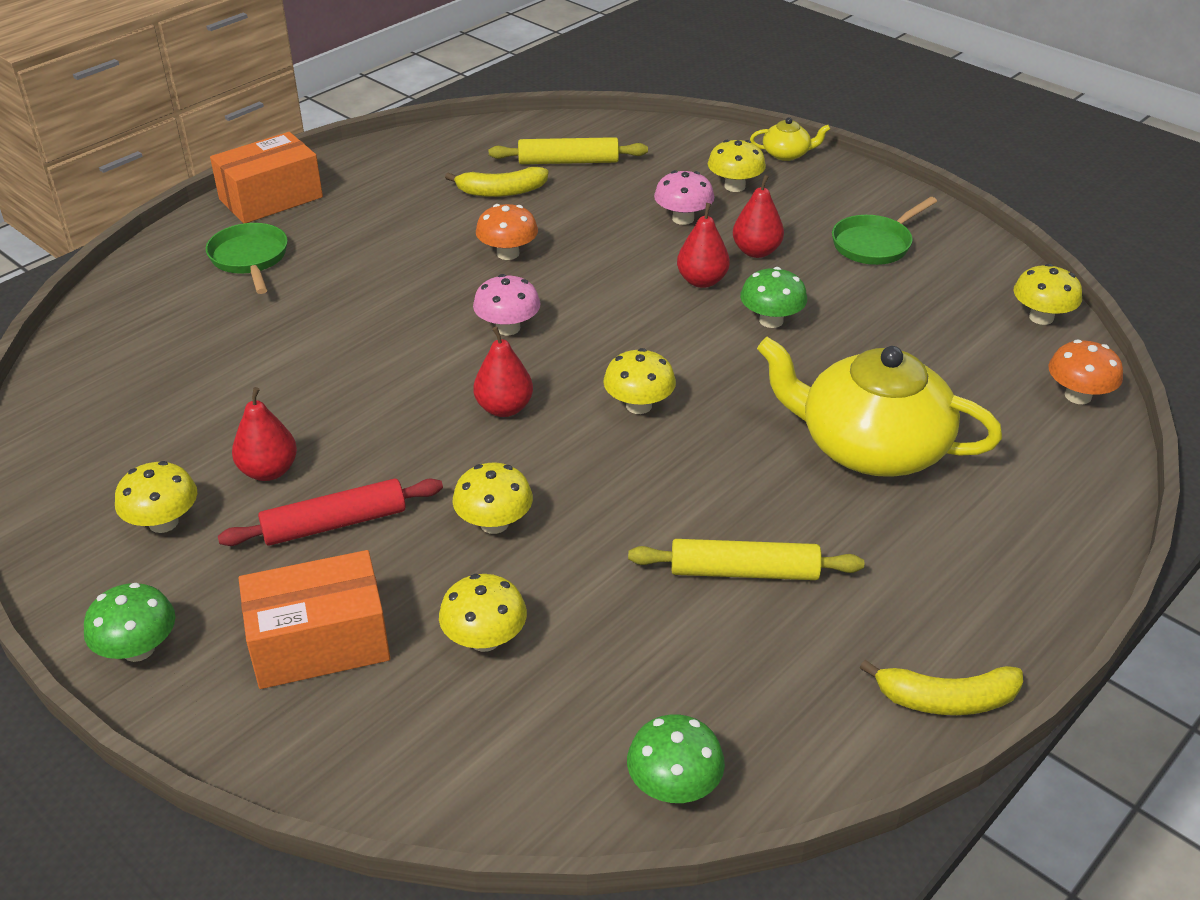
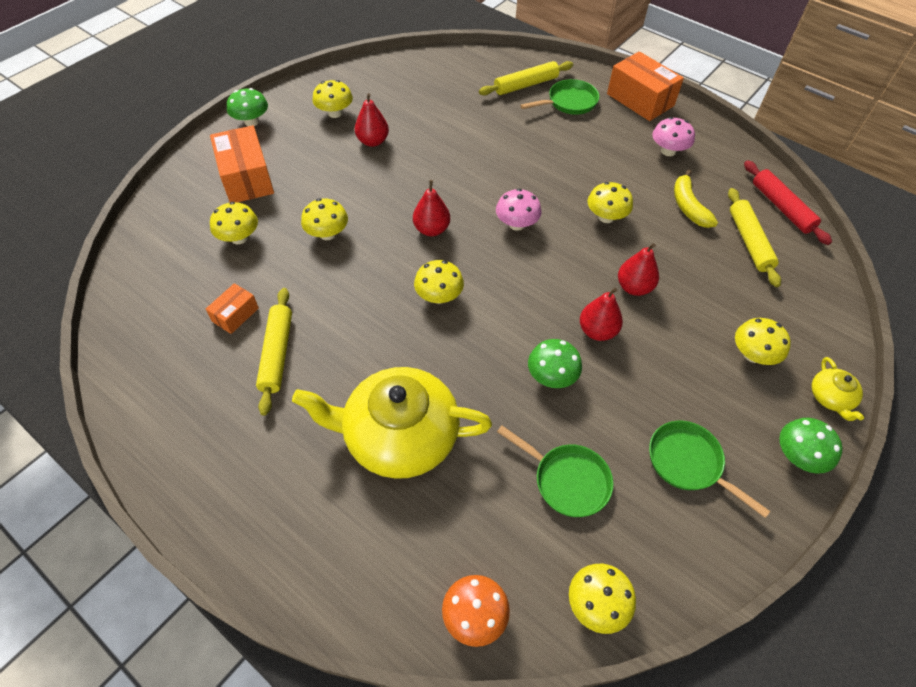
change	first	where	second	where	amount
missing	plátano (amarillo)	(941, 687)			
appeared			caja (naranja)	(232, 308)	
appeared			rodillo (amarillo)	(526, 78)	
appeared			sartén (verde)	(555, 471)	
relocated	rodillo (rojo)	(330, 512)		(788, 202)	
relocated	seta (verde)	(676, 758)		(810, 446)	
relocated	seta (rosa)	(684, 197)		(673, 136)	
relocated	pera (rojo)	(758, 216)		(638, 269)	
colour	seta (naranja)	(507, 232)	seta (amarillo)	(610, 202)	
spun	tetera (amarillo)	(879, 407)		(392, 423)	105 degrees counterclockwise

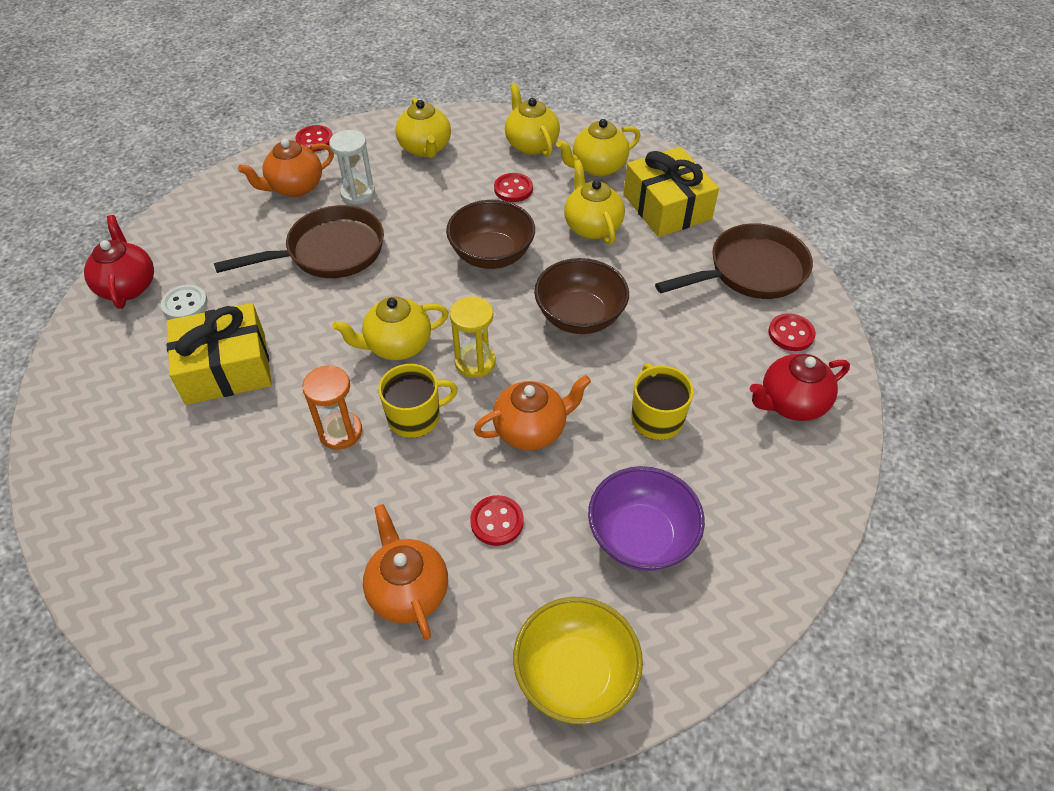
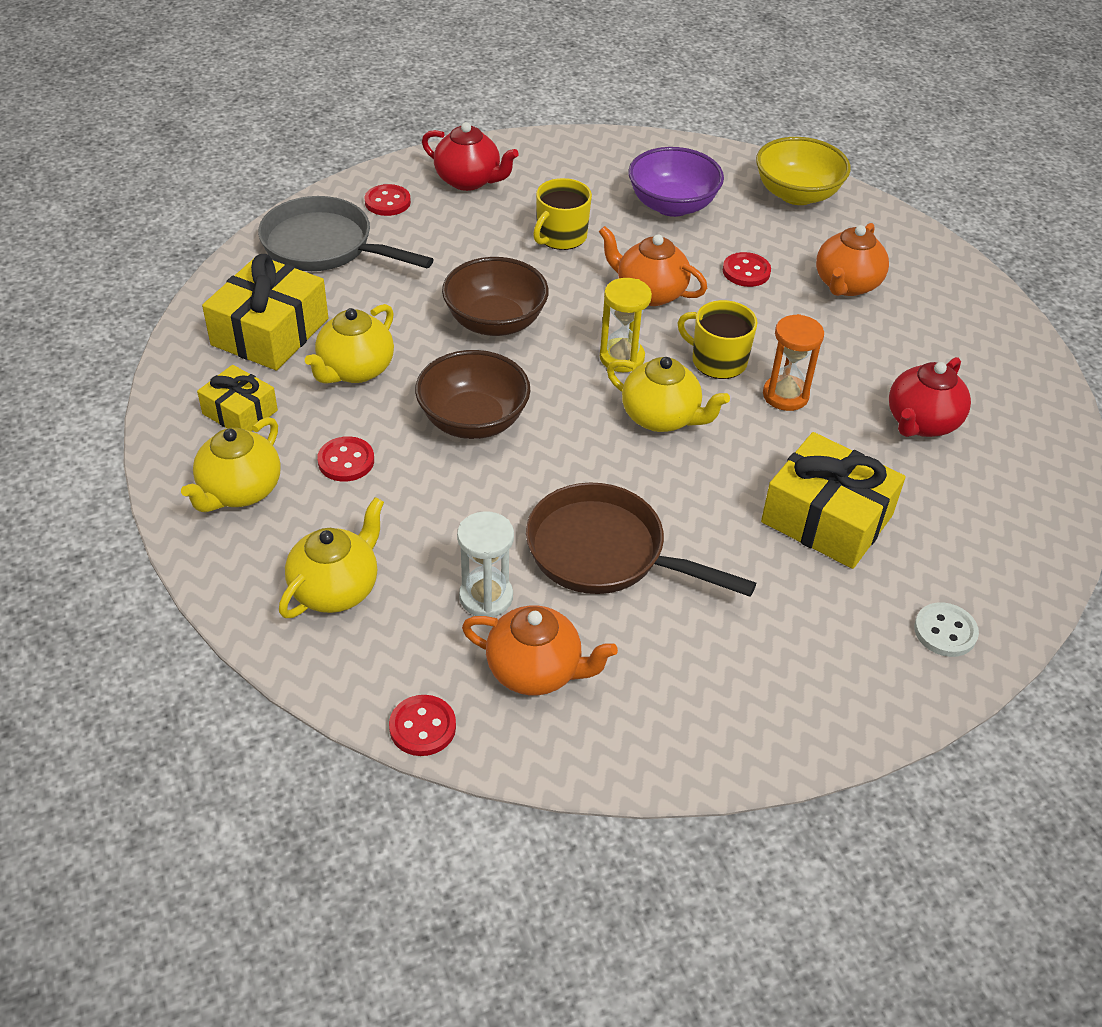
change	first	where	second	where	amount
relocated	tetera (rojo)	(119, 262)		(930, 397)	
relocated	botón (blanco)	(184, 302)		(946, 629)	
exchanged	tetera (amarillo)	(599, 148)	regalo (amarillo)	(237, 398)	
colour	sartén (marrón)	(734, 261)	sartén (gris)	(346, 233)	

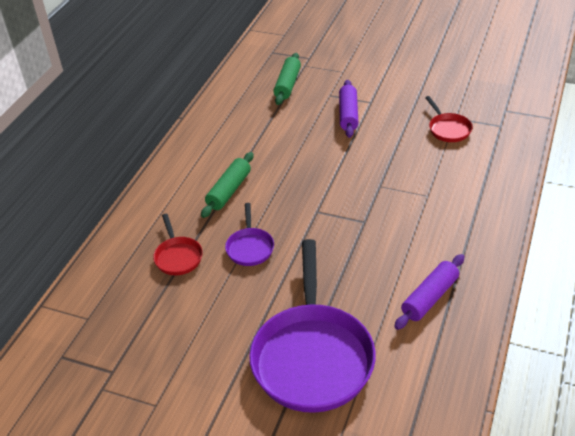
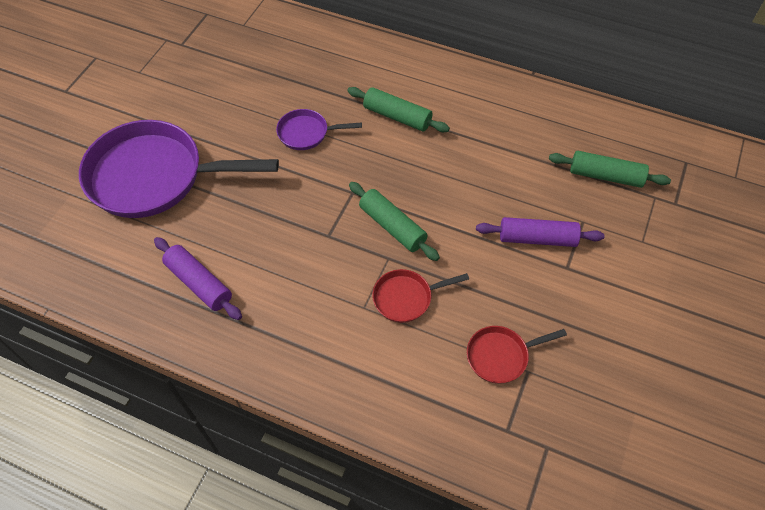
change	first	where	second	where	amount
appeared			rodillo (verde)	(394, 221)	
relocated	sartén (rojo)	(178, 244)		(420, 296)	

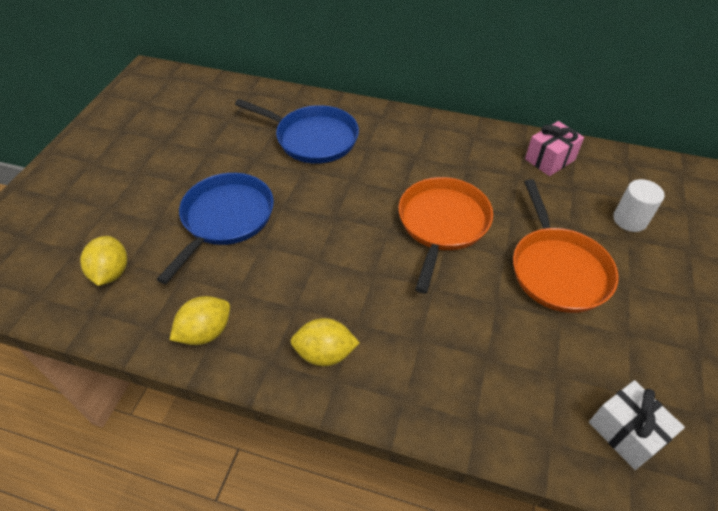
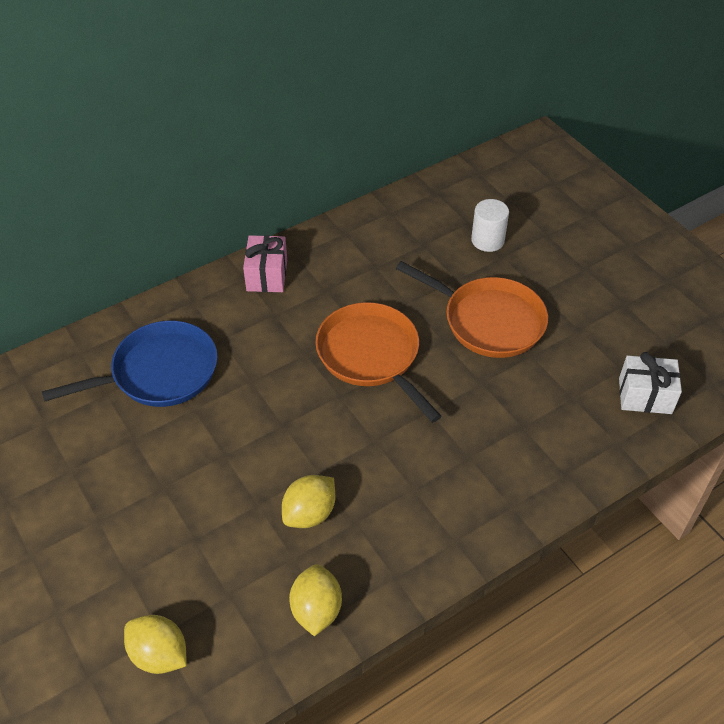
change	first	where	second	where	amount
missing	sartén (azul)	(215, 228)			
relocated	limón (amarillo)	(325, 342)		(308, 501)	
relocated	regalo (rosa)	(554, 148)		(265, 263)	

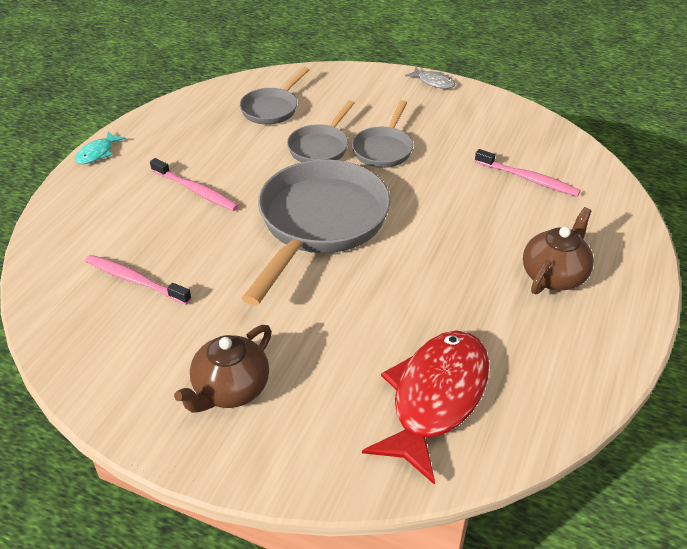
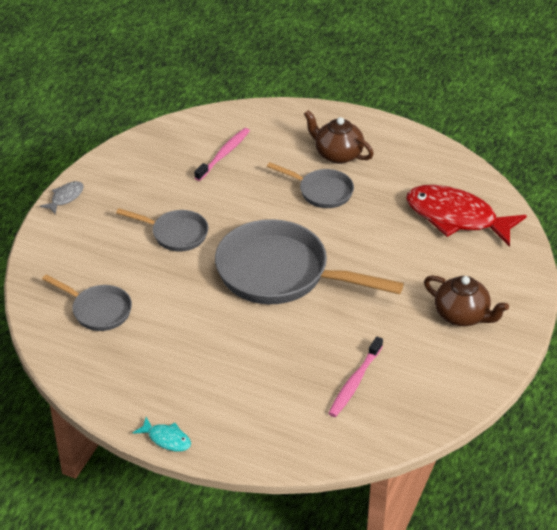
change	first	where	second	where	amount
missing	cepillo de dientes (rosa)	(194, 184)			
relocated	sartén (gris)	(321, 131)		(310, 185)	

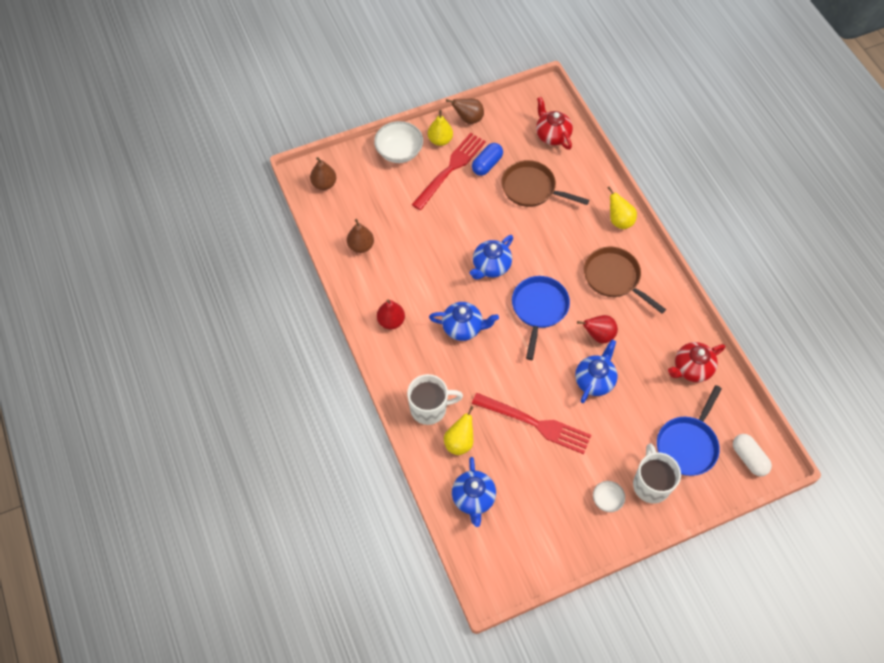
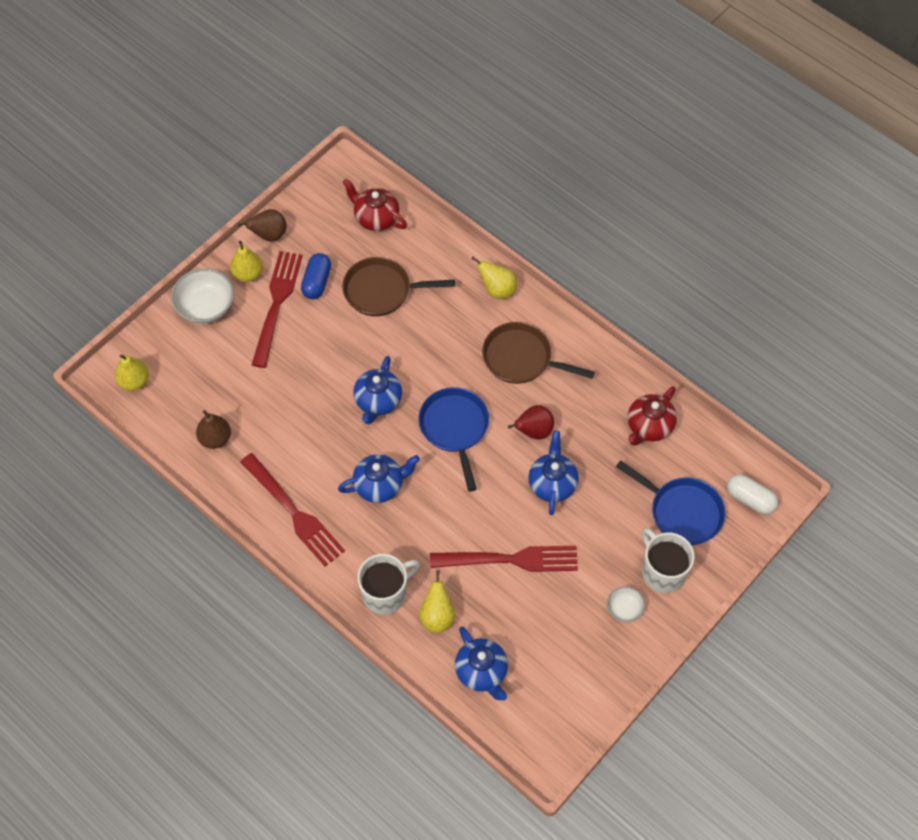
change	first	where	second	where	amount
exchanged	pera (rojo)	(391, 314)	tenedor (rojo)	(292, 510)	
colour	pera (marrón)	(323, 173)	pera (amarillo)	(131, 372)	
spun	sartén (azul)	(689, 430)		(670, 502)	60 degrees counterclockwise

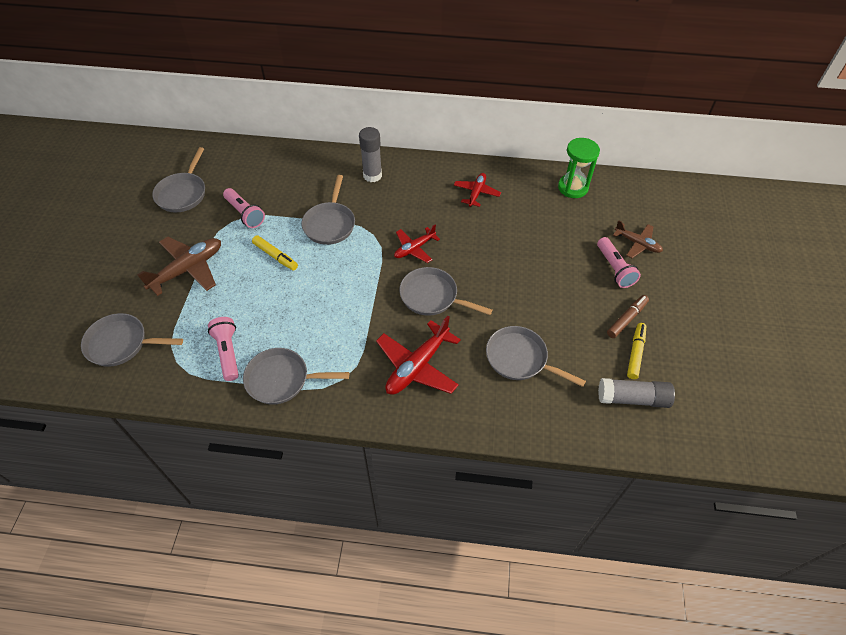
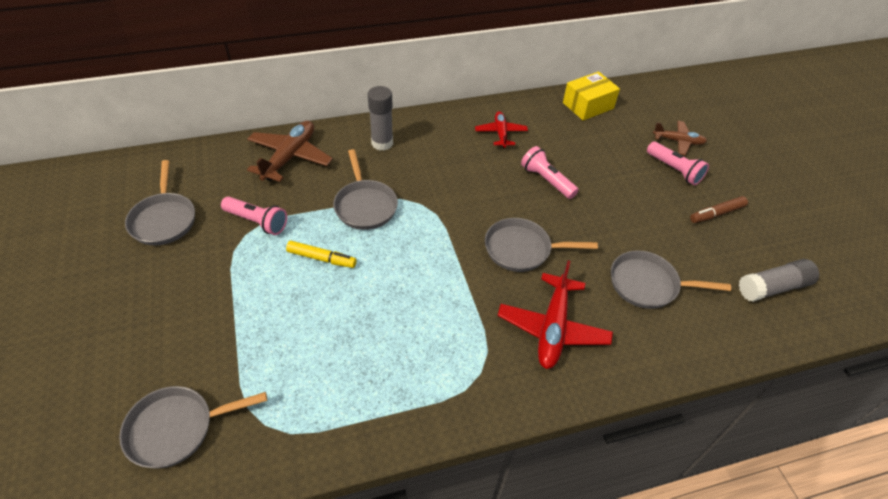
change	first	where	second	where	amount
missing	sartén (gris)	(296, 376)			
missing	avión (rojo)	(417, 244)			
missing	rotulador (amarillo)	(636, 351)			
relocated	avión (marrón)	(179, 266)		(290, 151)	
relocated	lámpara de mano (rosa)	(223, 349)		(550, 172)	
exchanged	reloj de arena (verde)	(579, 168)	caja (amarillo)	(591, 96)	
spun	rotulador (marrón)	(628, 316)		(719, 209)	135 degrees counterclockwise

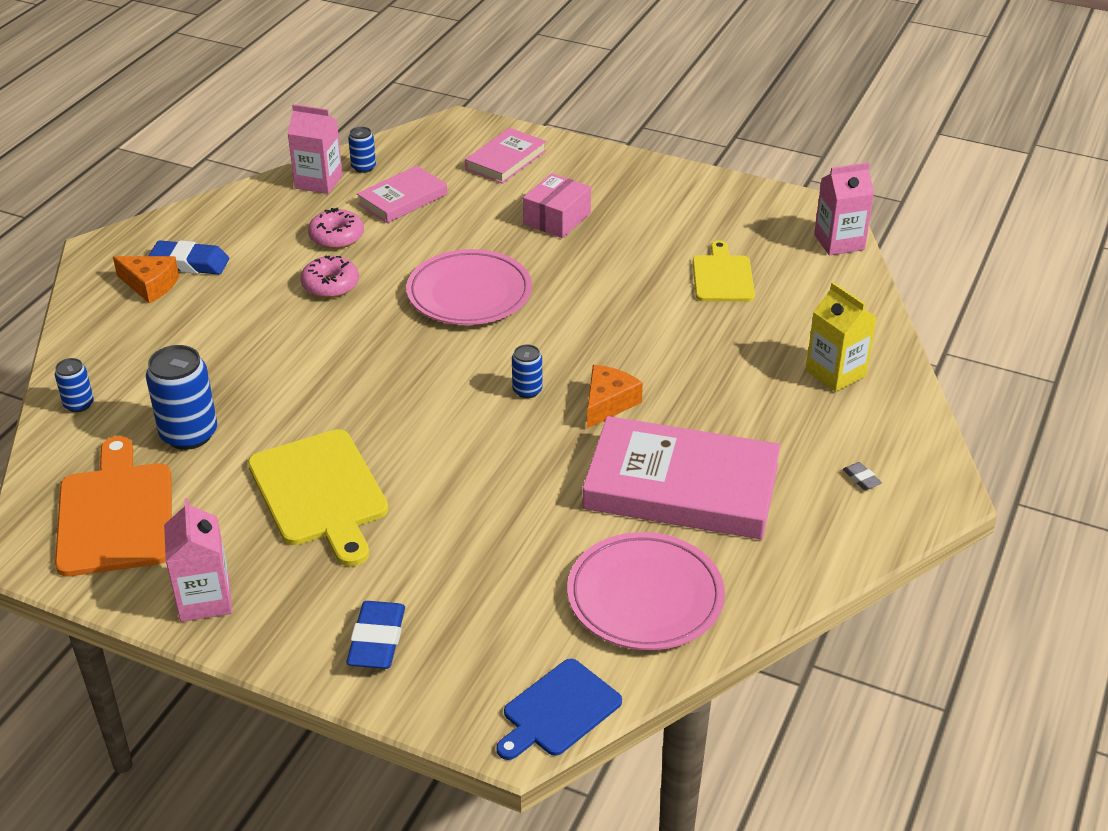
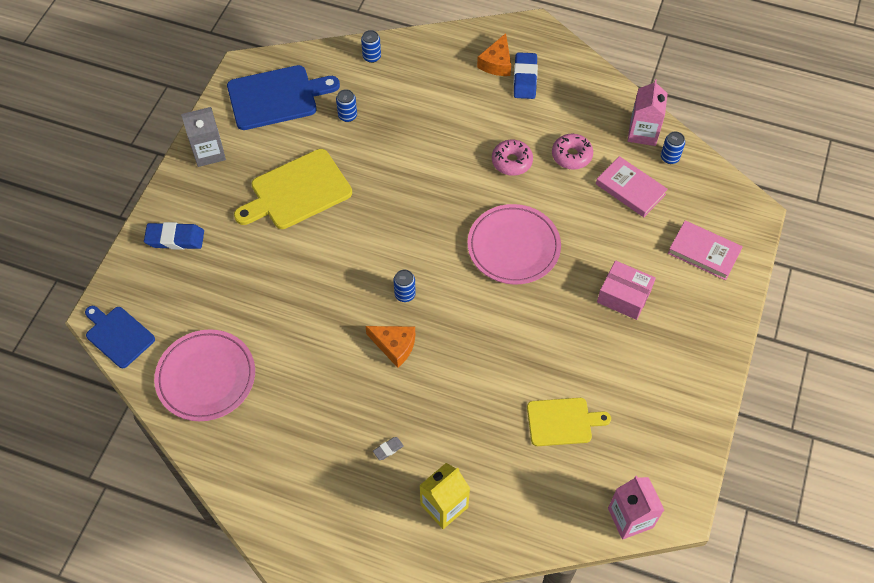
change	first	where	second	where	amount
missing	libro (rosa)	(681, 478)			
relocated	goma de borrar (gris)	(862, 476)		(388, 448)	
colour	tabla de cortar (naranja)	(113, 506)	tabla de cortar (azul)	(283, 97)	
colour	cartón de leche (rosa)	(198, 560)	cartón de leche (gris)	(203, 137)	
size	lata (azul)	(181, 397)		(346, 105)	x0.53

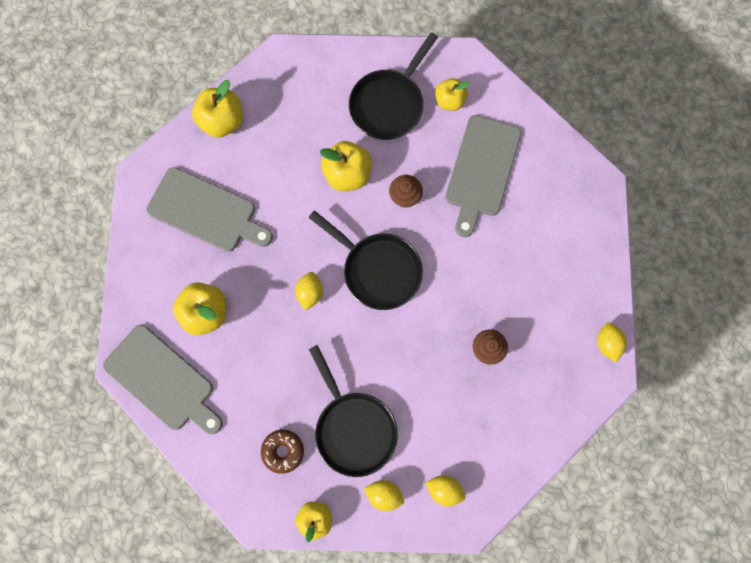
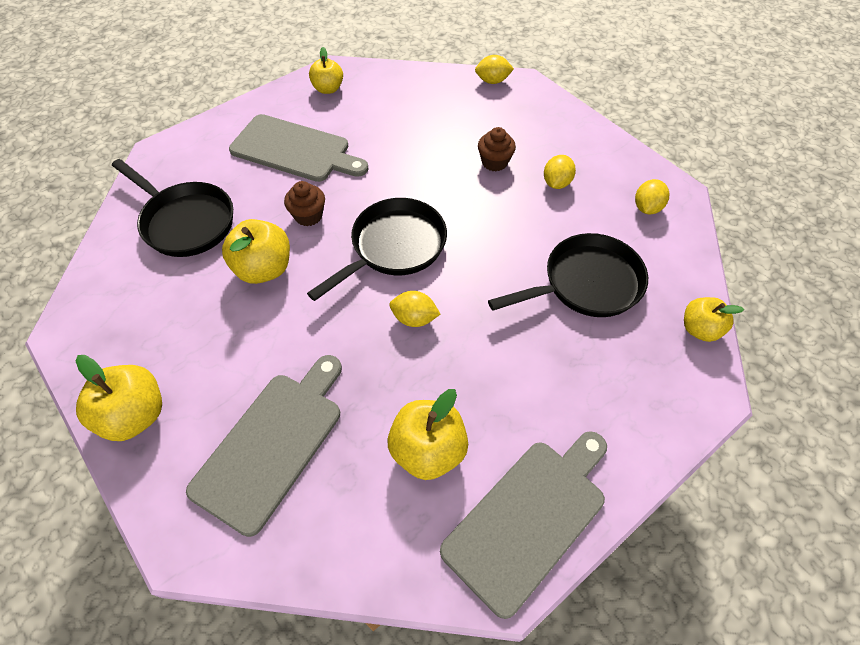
change	first	where	second	where	amount
missing	rosquilla (marrón)	(282, 452)			
relocated	limón (amarillo)	(384, 495)		(560, 172)	
relocated	manzana (amarillo)	(452, 94)		(326, 70)	

